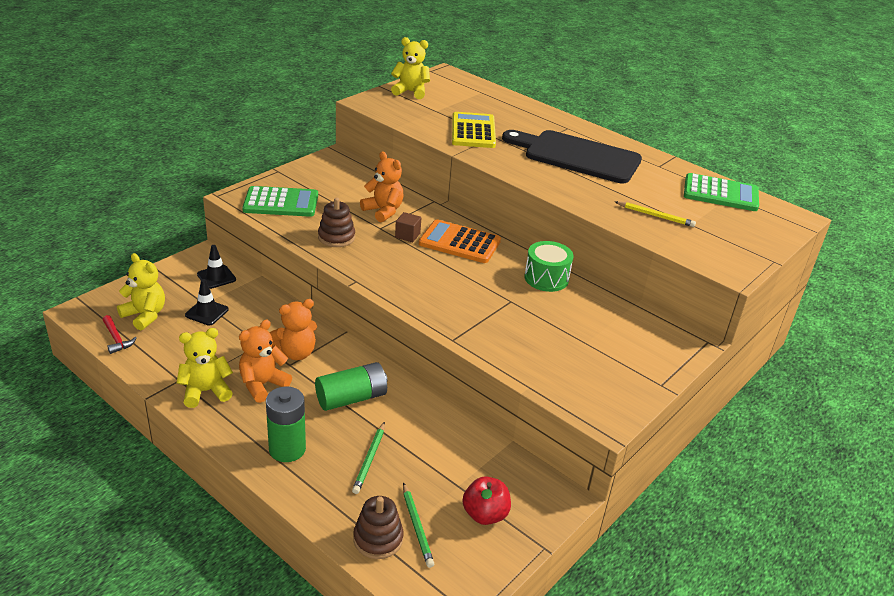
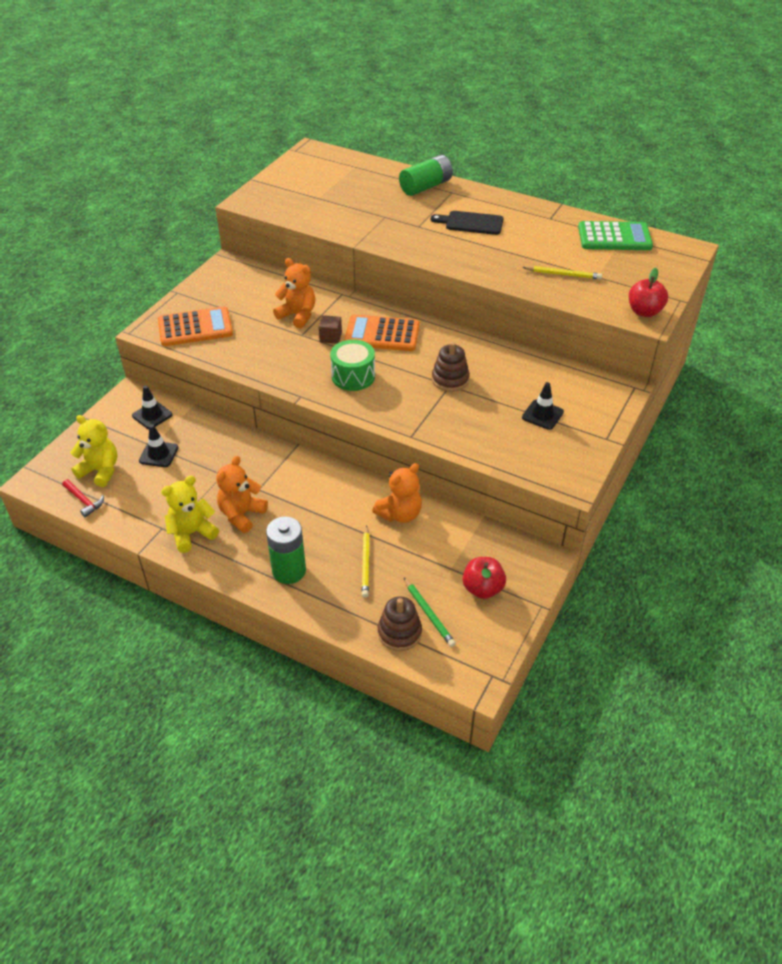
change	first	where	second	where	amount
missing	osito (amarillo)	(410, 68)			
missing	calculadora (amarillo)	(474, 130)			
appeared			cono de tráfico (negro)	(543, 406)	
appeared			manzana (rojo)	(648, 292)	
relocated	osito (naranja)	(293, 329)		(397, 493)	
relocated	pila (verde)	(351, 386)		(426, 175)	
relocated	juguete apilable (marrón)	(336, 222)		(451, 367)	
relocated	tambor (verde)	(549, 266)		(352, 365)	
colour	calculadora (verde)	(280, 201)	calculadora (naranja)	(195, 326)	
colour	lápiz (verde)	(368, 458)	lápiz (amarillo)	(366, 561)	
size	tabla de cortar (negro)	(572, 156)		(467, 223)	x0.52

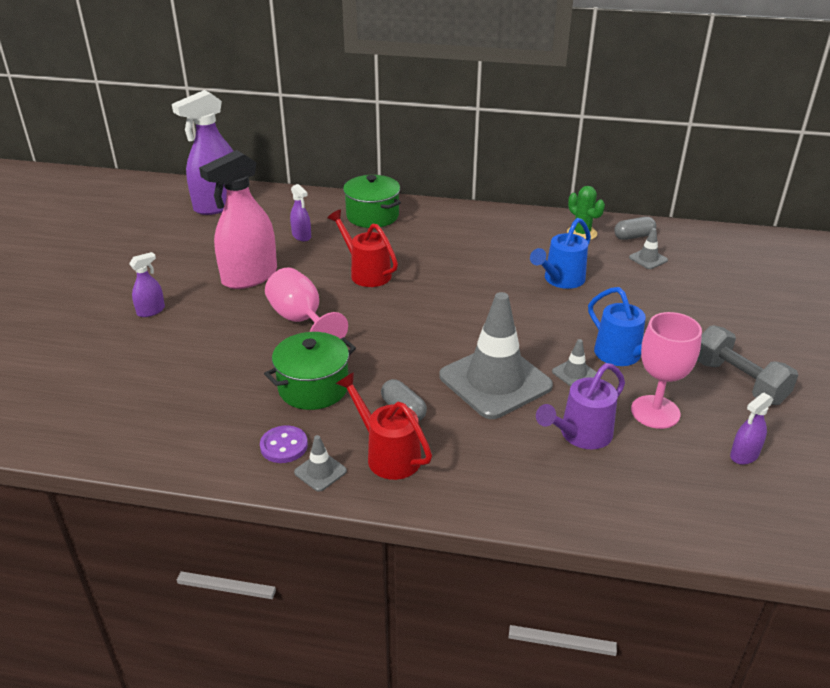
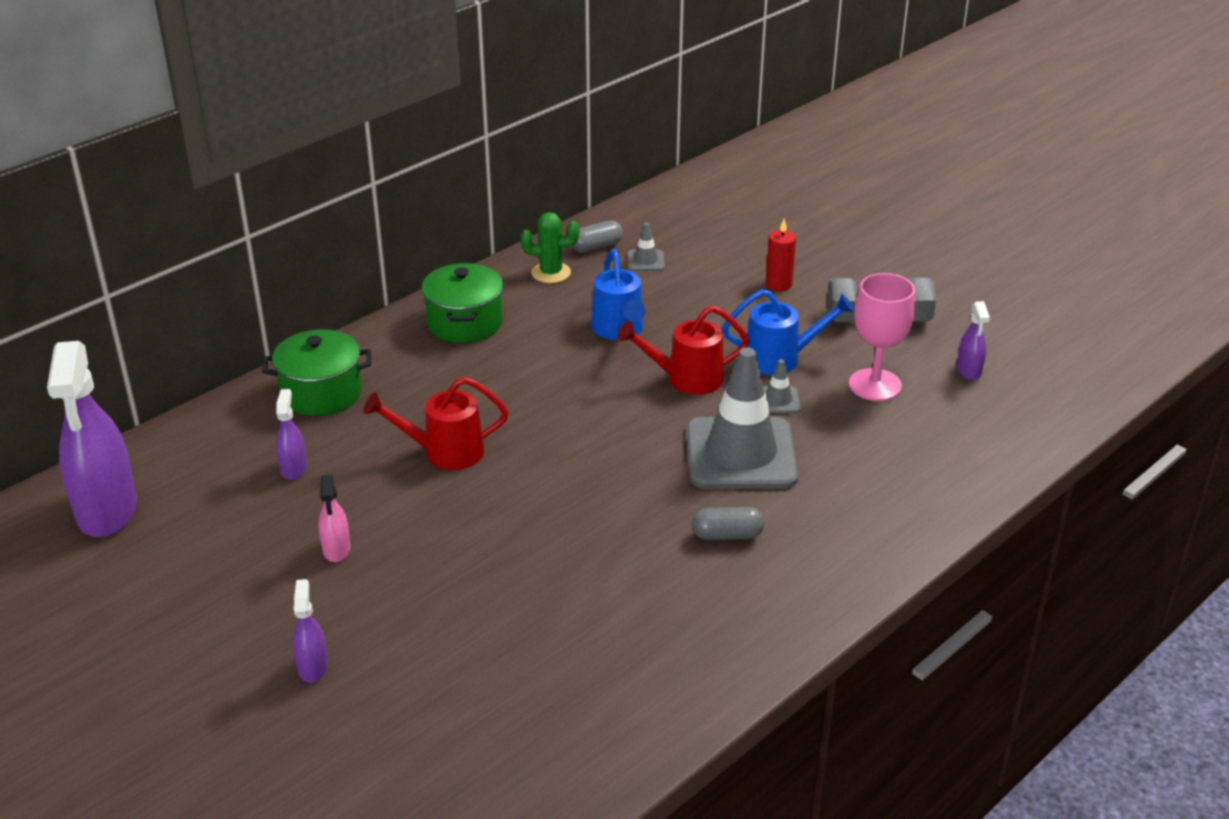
change	first	where	second	where	amount
missing	botón (morado)	(284, 444)			
missing	copa (rosa)	(306, 303)			
missing	cono de tráfico (gris)	(320, 463)			
missing	regadera (morado)	(580, 406)			
appeared			vela (rojo)	(781, 255)	
relocated	olla (verde)	(310, 371)		(462, 303)	
relocated	regadera (rojo)	(384, 426)		(683, 350)	
spun	pulverizador (morado)	(300, 212)		(291, 434)	90 degrees counterclockwise
spun	cápsula (gris)	(635, 228)		(597, 236)	45 degrees clockwise
size	pulverizador (rosa)	(238, 219)		(334, 518)	x0.45

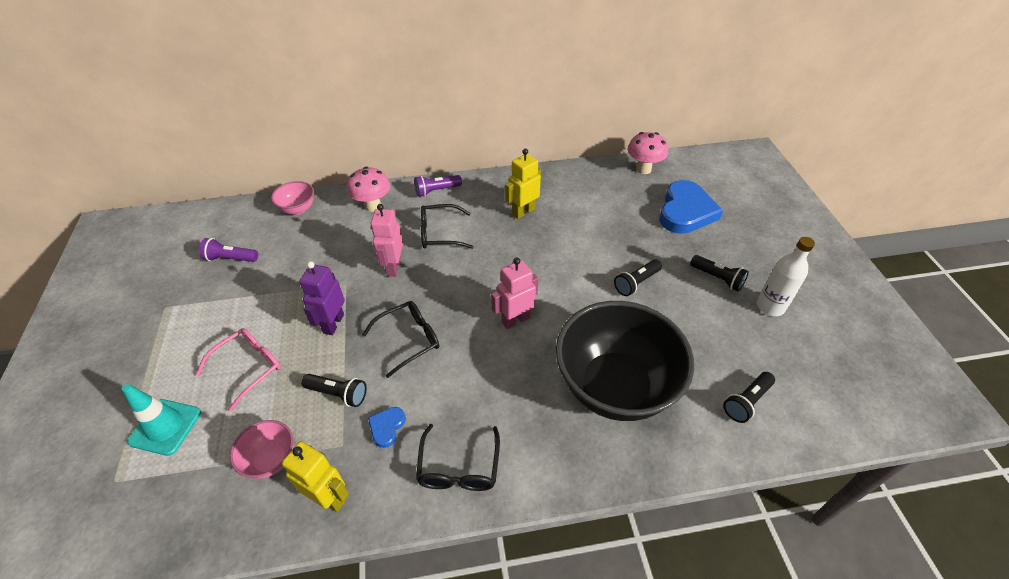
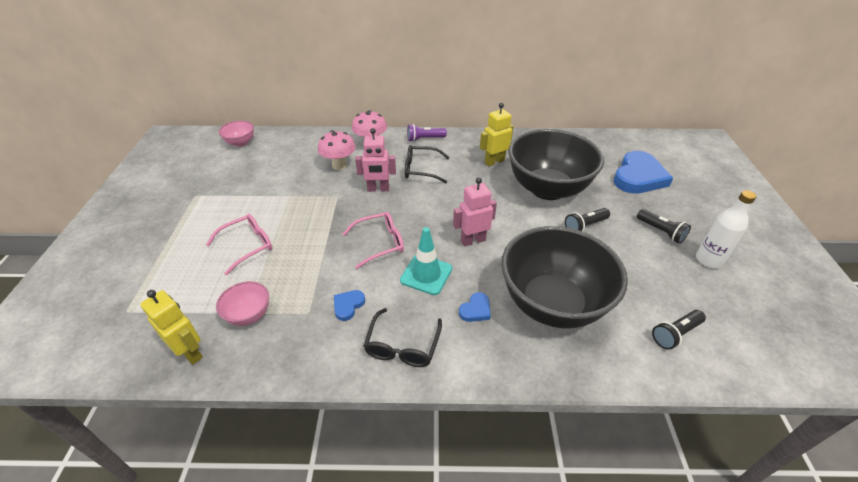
change	first	where	second	where	amount
missing	lámpara de mano (morado)	(228, 250)			
missing	robot (morado)	(322, 298)			
missing	lámpara de mano (negro)	(334, 390)			
appeared			corazón (azul)	(475, 307)	
appeared			cuenco (negro)	(556, 164)	
relocated	cono de tráfico (turquesa)	(161, 420)		(426, 261)	
relocated	cuenco (rosa)	(292, 198)		(236, 133)	
relocated	robot (amarillo)	(315, 476)		(171, 327)	
relocated	seta (rosa)	(648, 153)		(337, 150)	
colour	gafas (negro)	(400, 339)	gafas (rosa)	(373, 240)	
spun	robot (rosa)	(387, 240)		(375, 160)	105 degrees counterclockwise

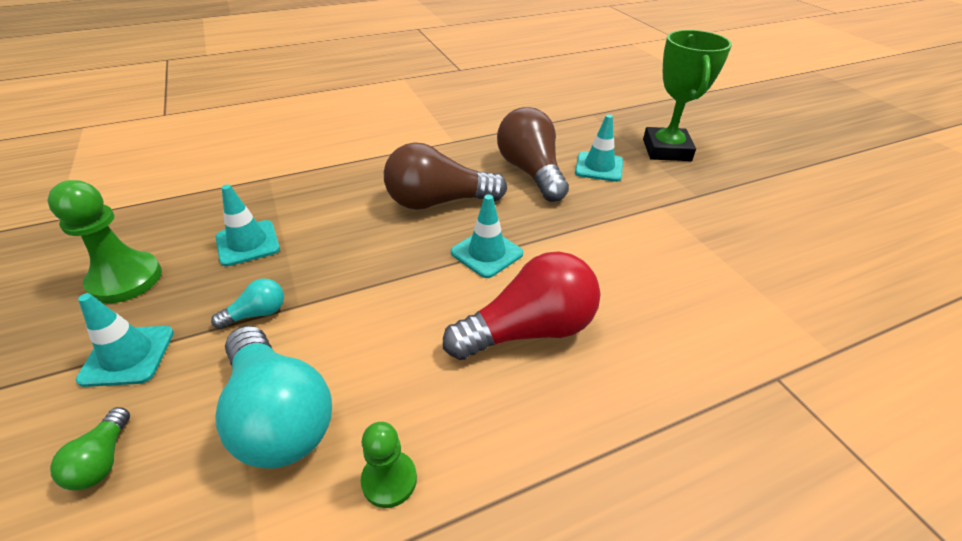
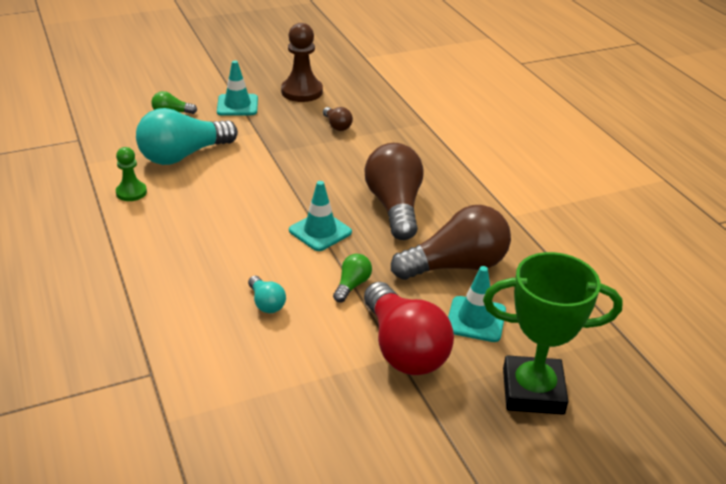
change	first	where	second	where	amount
appeared			bombilla (verde)	(352, 278)	
relocated	bombilla (turquesa)	(247, 303)		(267, 294)	
relocated	bombilla (rojo)	(521, 305)		(409, 328)	
exchanged	cono de tráfico (turquesa)	(248, 226)	bombilla (marrón)	(338, 119)	
colour	peón (verde)	(104, 241)	peón (marrón)	(302, 62)	

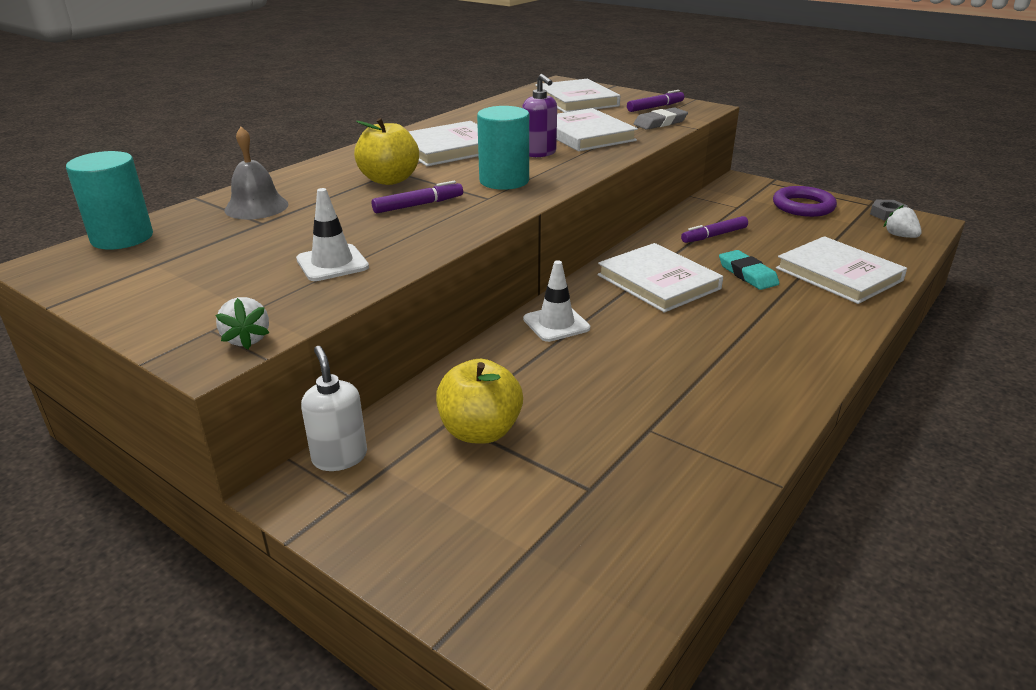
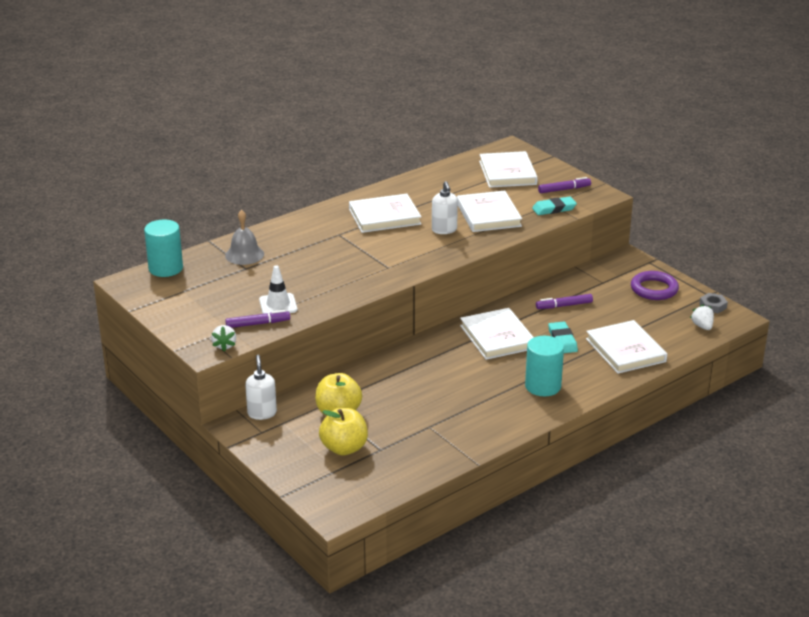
change	first	where	second	where	amount
missing	cono de tráfico (blanco)	(556, 301)			
relocated	manzana (amarillo)	(386, 151)		(343, 431)	
relocated	rotulador (morado)	(417, 197)		(257, 319)	
relocated	cilindro (turquesa)	(503, 148)		(544, 366)	
colour	dispensador de jabón (morado)	(539, 115)	dispensador de jabón (blanco)	(445, 207)	
colour	goma de borrar (gris)	(660, 118)	goma de borrar (turquesa)	(554, 206)	

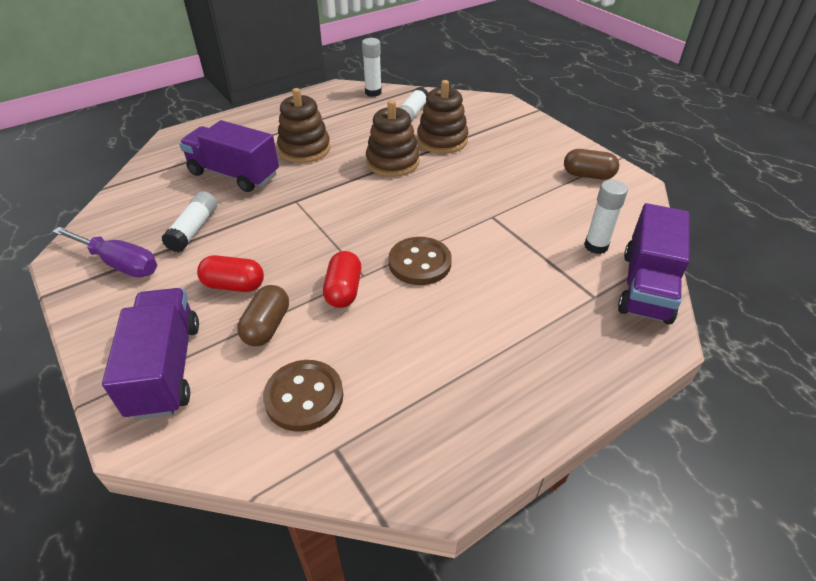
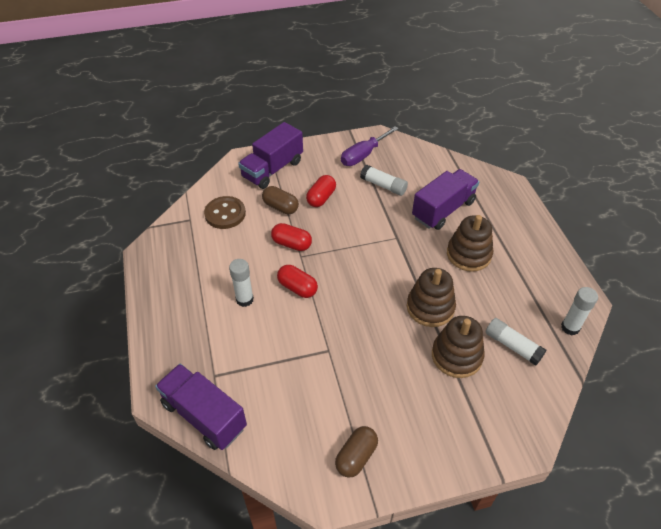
change	first	where	second	where	amount
relocated	barra de pegamento (blanco)	(606, 217)		(241, 283)	
exchanged	botón (marrón)	(420, 261)	cápsula (rojo)	(297, 281)	
spun	camión (morado)	(150, 354)		(270, 155)	120 degrees clockwise

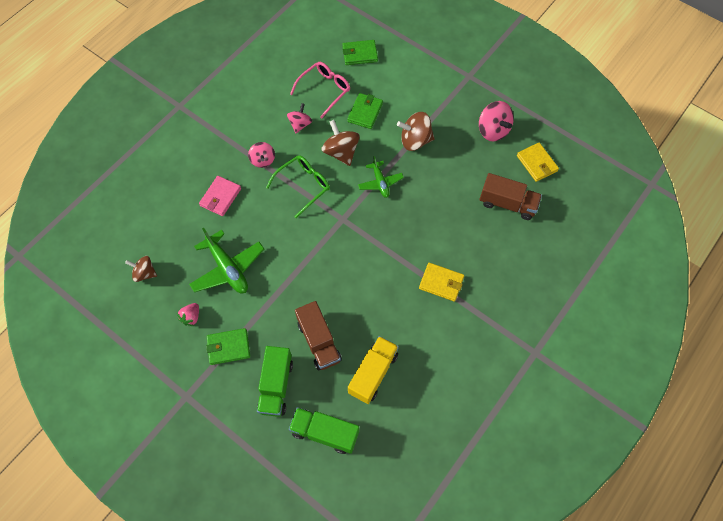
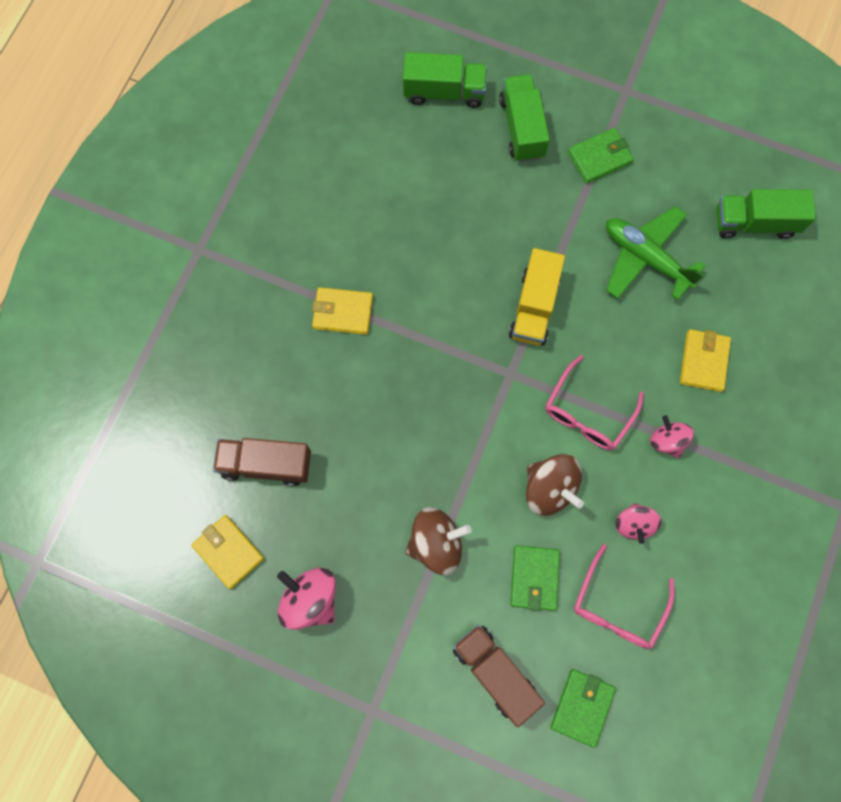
change	first	where	second	where	amount
missing	fresa (rosa)	(188, 314)			
missing	avión (verde)	(381, 177)			
relocated	camión (marrón)	(318, 335)		(499, 675)	
relocated	camión (amarillo)	(373, 370)		(537, 297)	
exchanged	peonza (marrón)	(141, 269)	camión (verde)	(766, 214)	
colour	cartera (rosa)	(220, 196)	cartera (amarillo)	(705, 360)	
colour	gafas (verde)	(298, 186)	gafas (rosa)	(594, 402)	
spun	cartera (verde)	(360, 52)		(583, 708)	45 degrees counterclockwise

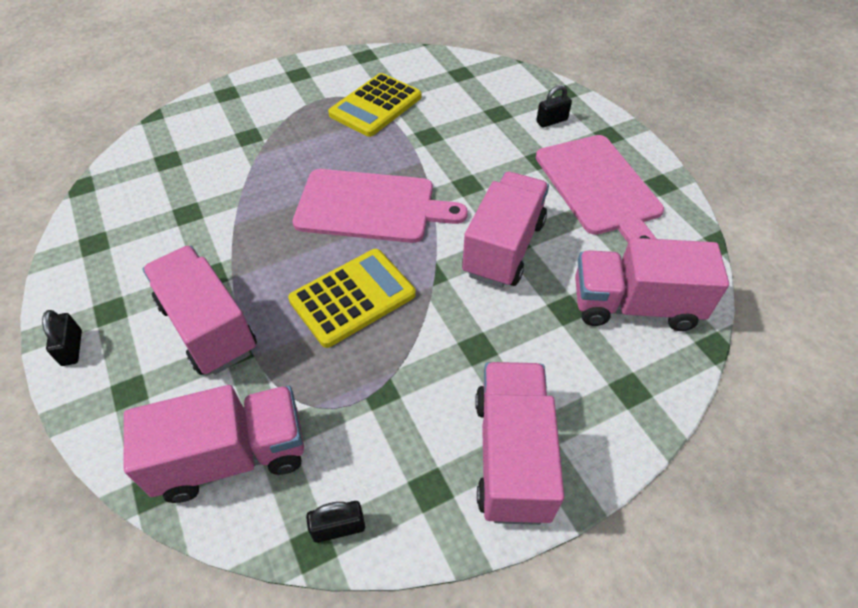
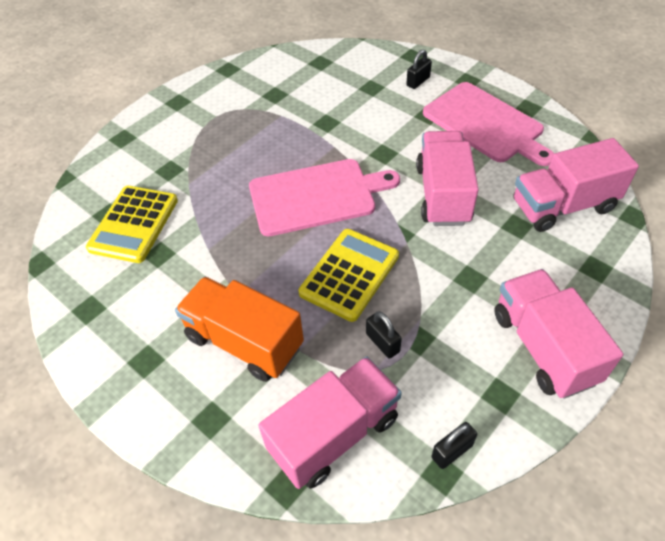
change	first	where	second	where	amount
relocated	candado (negro)	(62, 338)		(384, 335)	
relocated	calculadora (amarillo)	(374, 105)		(132, 224)	
colour	camión (rosa)	(199, 310)	camión (naranja)	(239, 329)	

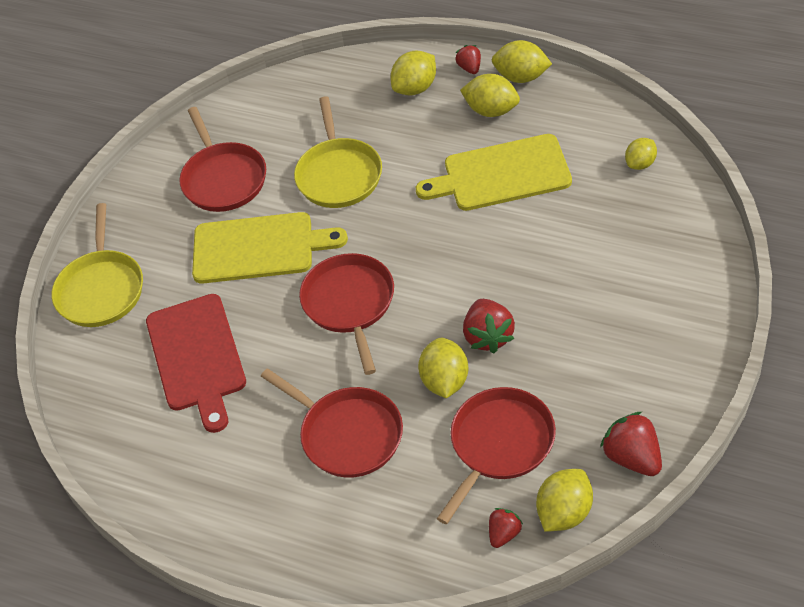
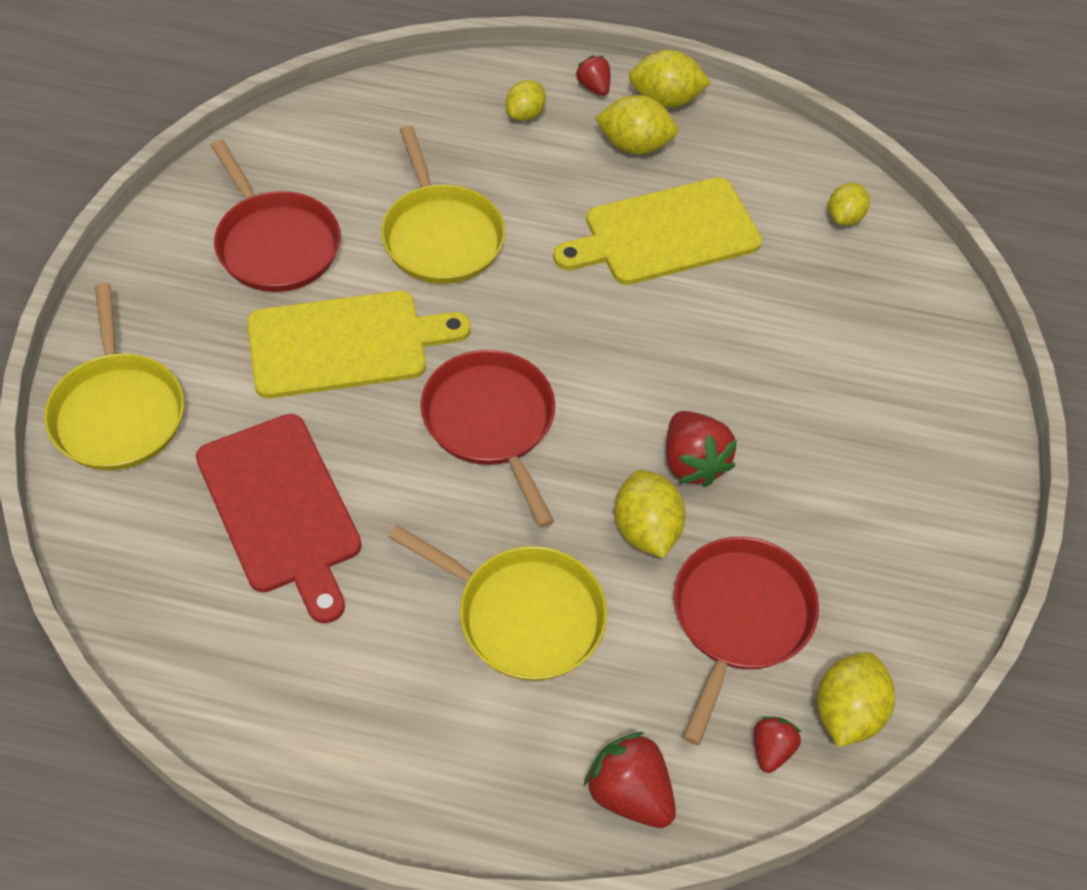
change	first	where	second	where	amount
relocated	fresa (rojo)	(631, 444)		(630, 780)	
colour	sartén (rojo)	(332, 423)	sartén (amarillo)	(497, 603)	
size	limón (amarillo)	(413, 73)		(526, 100)	x0.67

